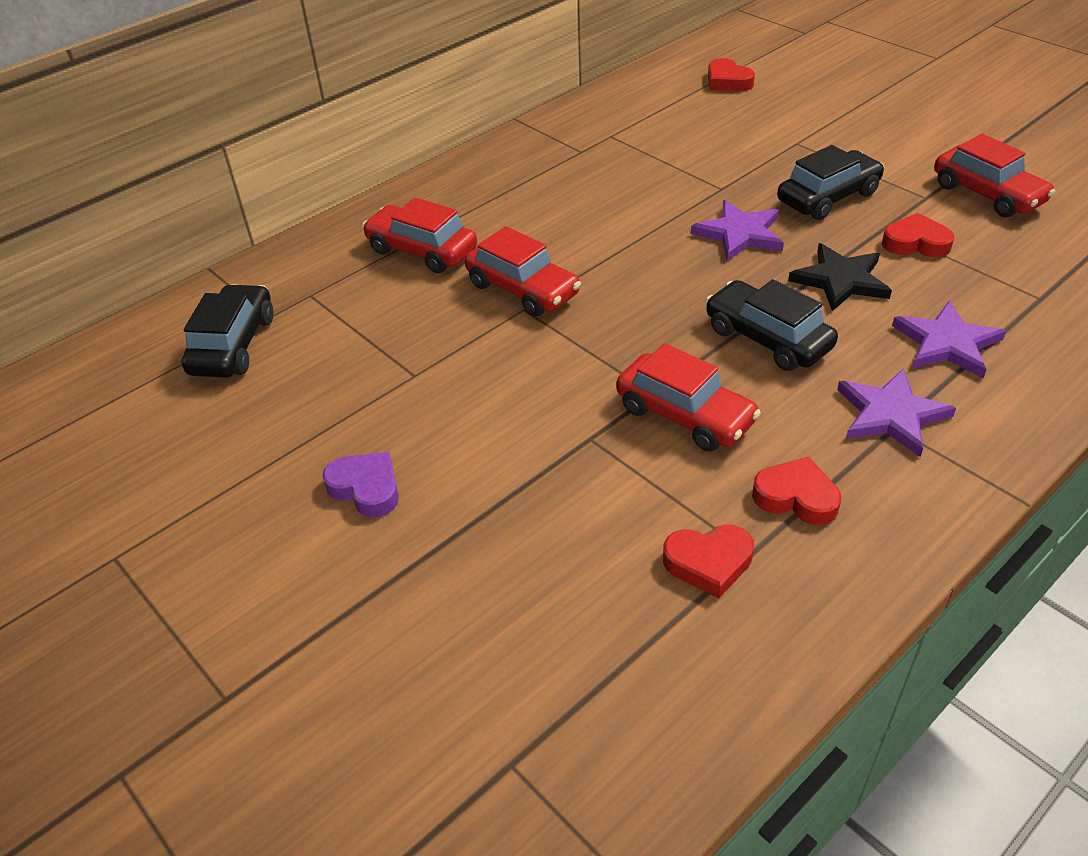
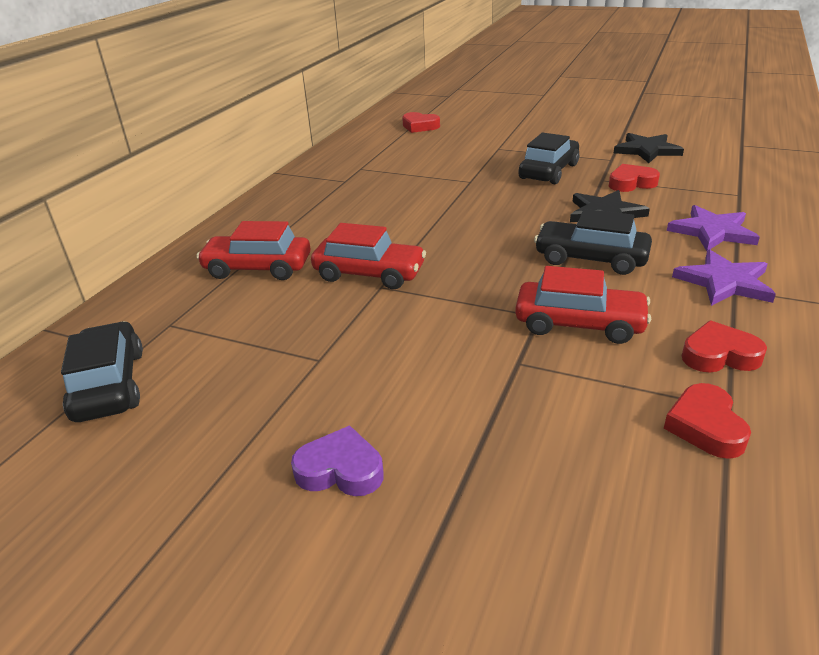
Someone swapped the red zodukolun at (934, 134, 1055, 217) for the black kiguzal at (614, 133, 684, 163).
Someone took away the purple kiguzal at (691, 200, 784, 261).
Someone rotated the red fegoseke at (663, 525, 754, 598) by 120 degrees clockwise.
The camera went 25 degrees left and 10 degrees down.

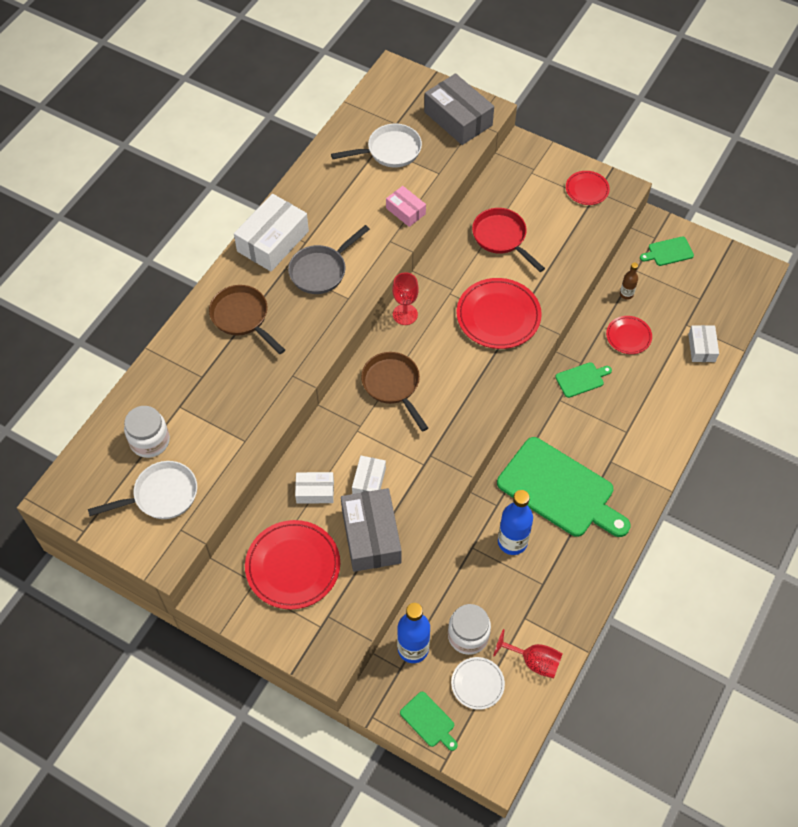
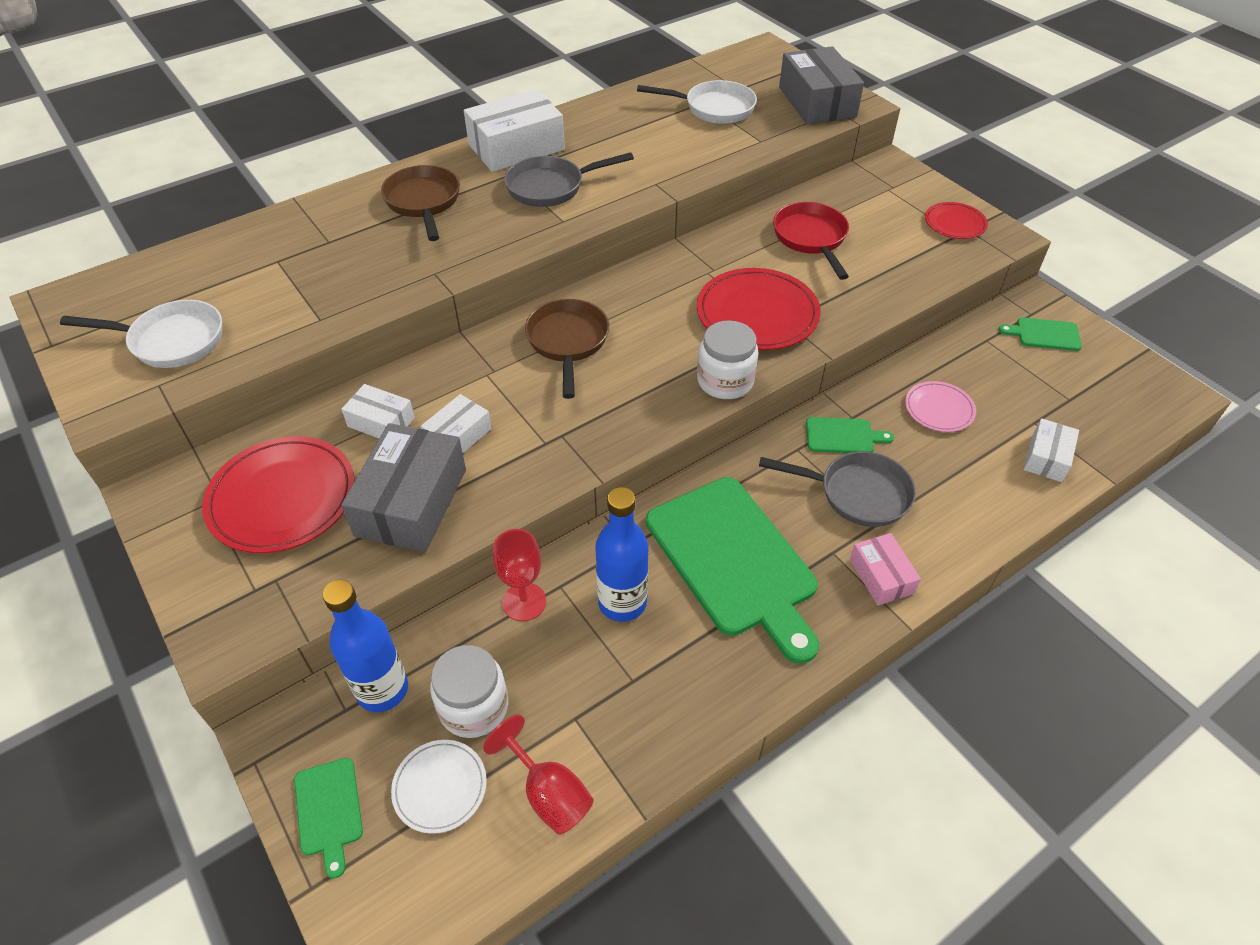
Someone carried the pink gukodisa from (386, 186, 426, 227) to (850, 533, 921, 606).
Someone took away the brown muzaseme at (620, 263, 638, 300).
Someone carried the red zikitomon from (392, 272, 419, 325) to (493, 529, 546, 621).
Someone repainted the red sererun at (606, 316, 652, 354), which became the pink sererun at (905, 381, 976, 432).
Someone carried the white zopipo from (124, 406, 170, 458) to (697, 320, 758, 399).
Someone put down the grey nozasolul at (759, 451, 916, 527).
The camera went 25 degrees right and 10 degrees down.

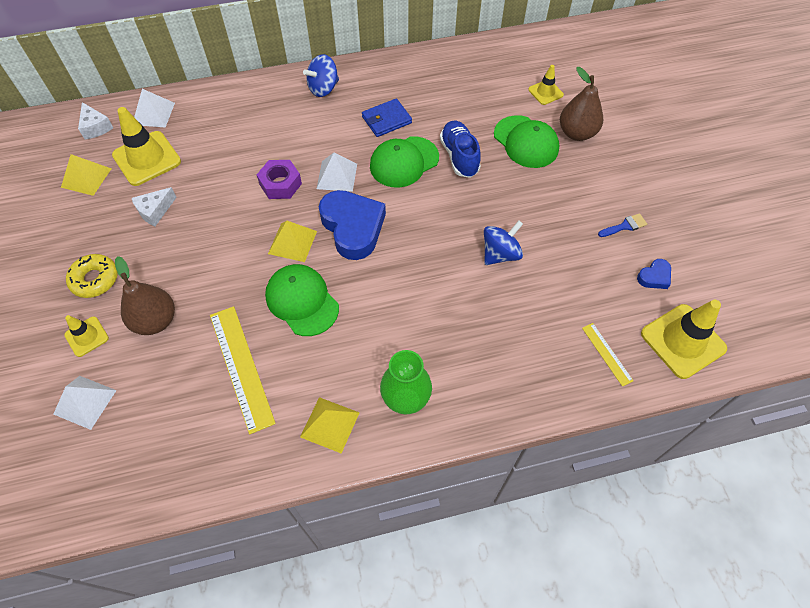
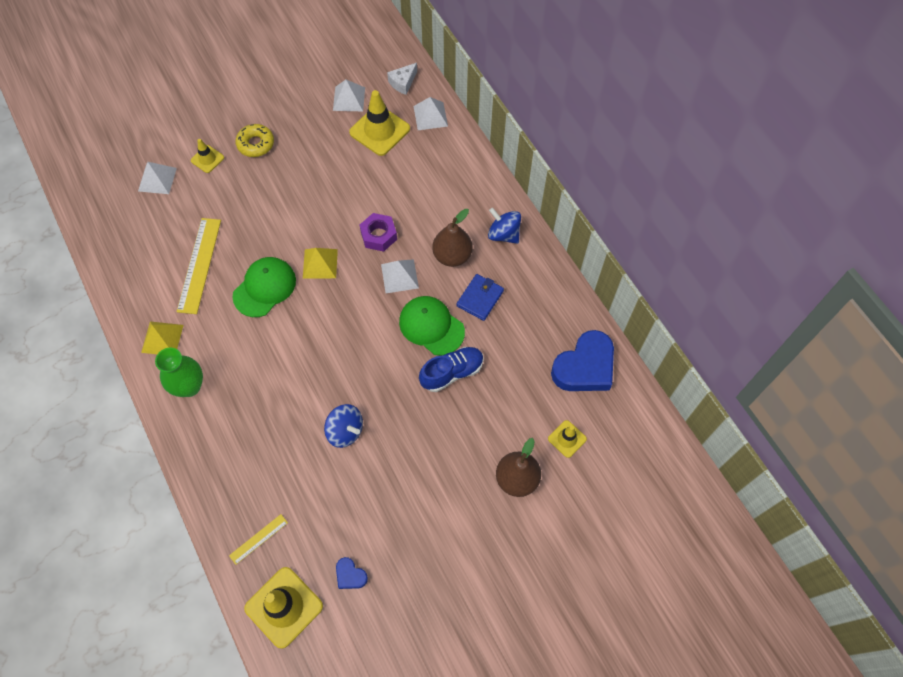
Someone rotated the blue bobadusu at (362, 98, 412, 137) by 75 degrees clockwise.
Someone took away the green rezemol at (494, 115, 559, 168).
Someone repainted the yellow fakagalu at (61, 154, 111, 196), which became the white fakagalu at (333, 80, 365, 111).
Someone took away the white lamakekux at (132, 187, 177, 226).
Someone carried the blue fegoseke from (319, 190, 386, 260) to (551, 330, 614, 391).
Someone took away the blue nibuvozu at (598, 213, 647, 237).
Someone carried the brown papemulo from (115, 256, 175, 335) to (432, 209, 473, 267).
Someone rotated the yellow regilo at (210, 306, 276, 434) by 45 degrees counterclockwise.
The camera went 75 degrees right and 5 degrees up.

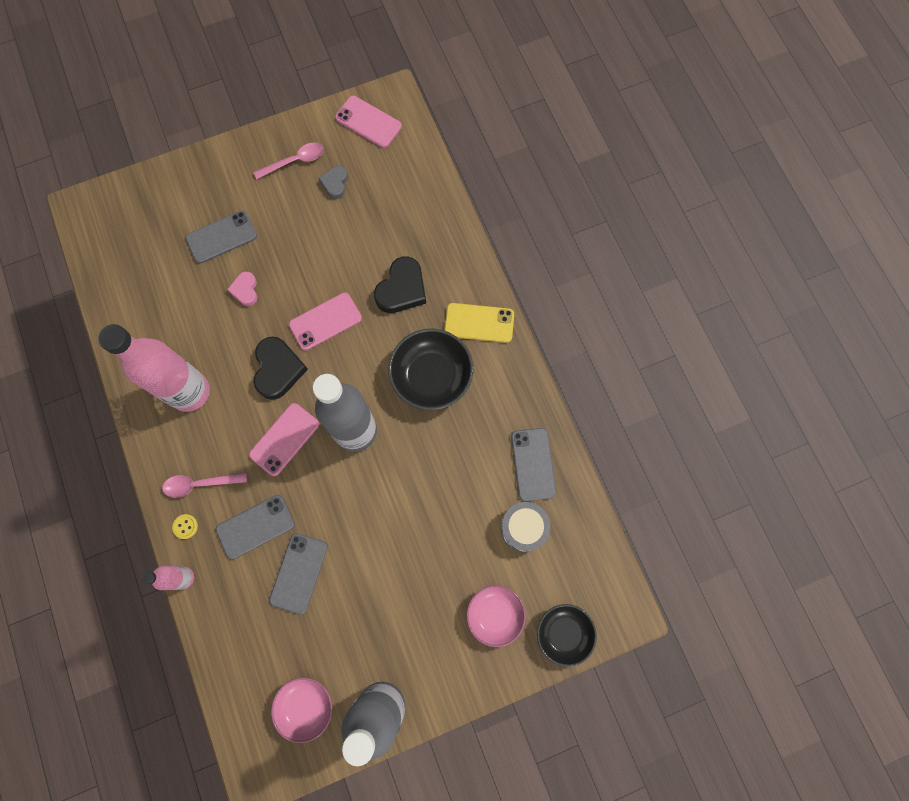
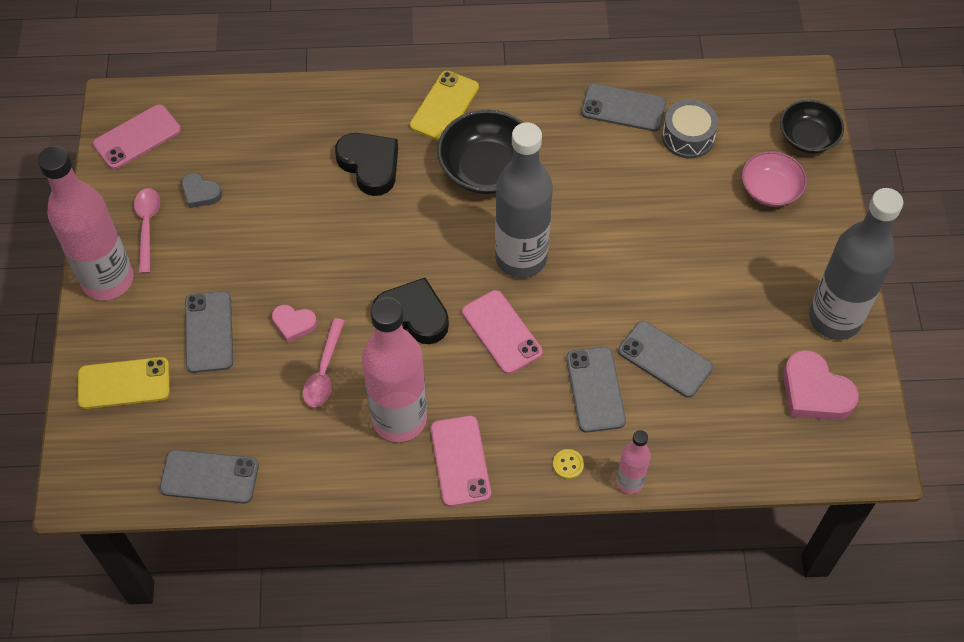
Someone carried the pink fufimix from (289, 292, 362, 351) to (430, 416, 491, 507).
Someone carried the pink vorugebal from (162, 472, 247, 498) to (303, 318, 345, 407).
Someone swapped the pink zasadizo at (271, 677, 332, 743) for the pink fegoseke at (783, 350, 859, 420).
Someone put down the pink muzaseme at (38, 146, 134, 300).
Someone put down the yellow fufimix at (78, 357, 170, 409).
Someone put down the grey fufimix at (160, 450, 259, 504).
The camera went 70 degrees left and 15 degrees down.

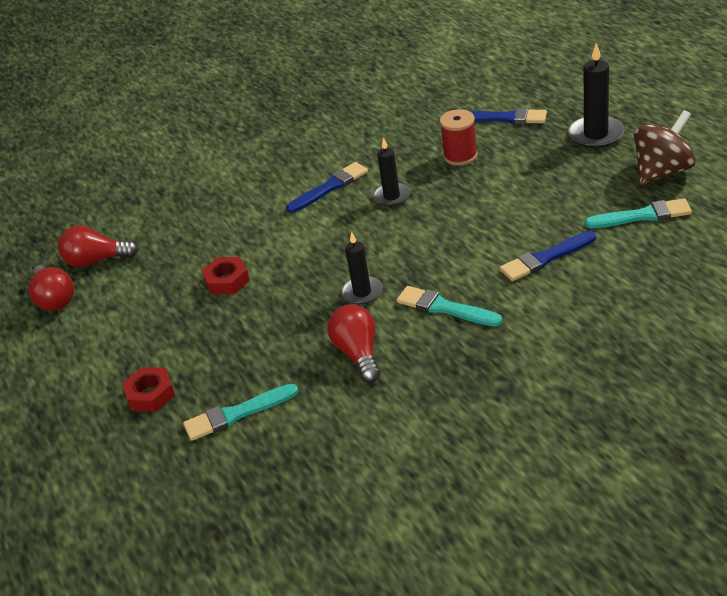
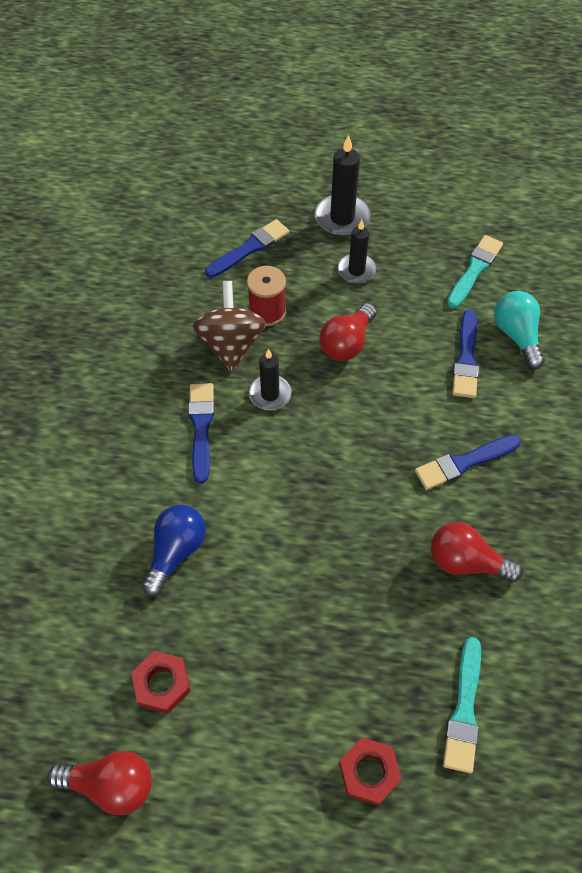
Someone carried the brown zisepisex from (634, 110, 696, 185) to (193, 281, 266, 373).
Someone carried the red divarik from (58, 225, 138, 267) to (320, 303, 377, 361).
Someone carried the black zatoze from (341, 232, 383, 305) to (338, 220, 376, 284).
Someone carried the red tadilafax from (201, 257, 250, 295) to (131, 651, 191, 714).
Someone repainted the turquoise nibuvozu at (397, 286, 503, 326), which became the blue nibuvozu at (415, 435, 521, 490).
Someone put down the turquoise divarik at (494, 291, 545, 369).
Someone put down the blue divarik at (142, 505, 206, 596).
The camera went 60 degrees left and 20 degrees up.

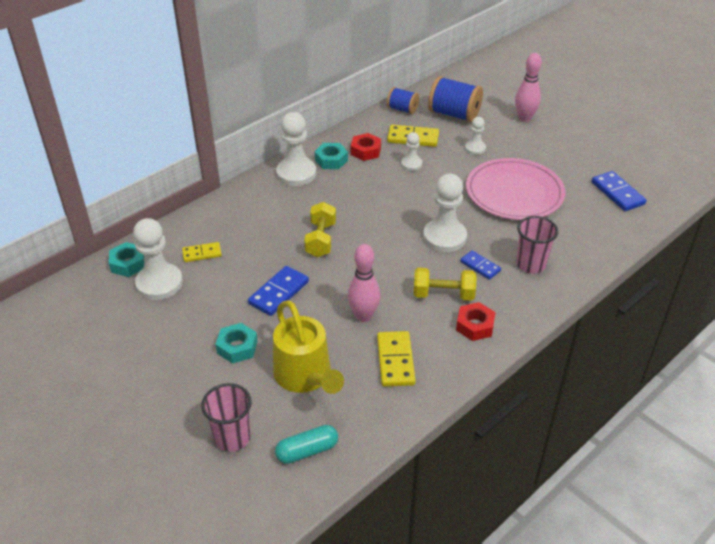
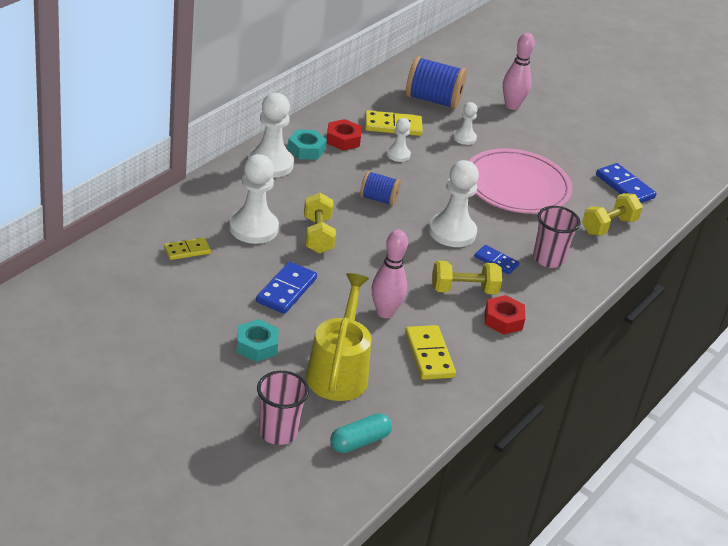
Someone carried the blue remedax from (387, 87, 419, 114) to (360, 171, 401, 206).
Someone carried the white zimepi from (133, 218, 183, 300) to (229, 154, 279, 244).
Someone took away the turquoise tadilafax at (109, 242, 144, 277).
Someone rotated the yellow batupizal at (273, 300, 344, 394) by 135 degrees counterclockwise.
Someone put down the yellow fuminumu at (582, 193, 643, 236).
The camera went 15 degrees left and 5 degrees down.

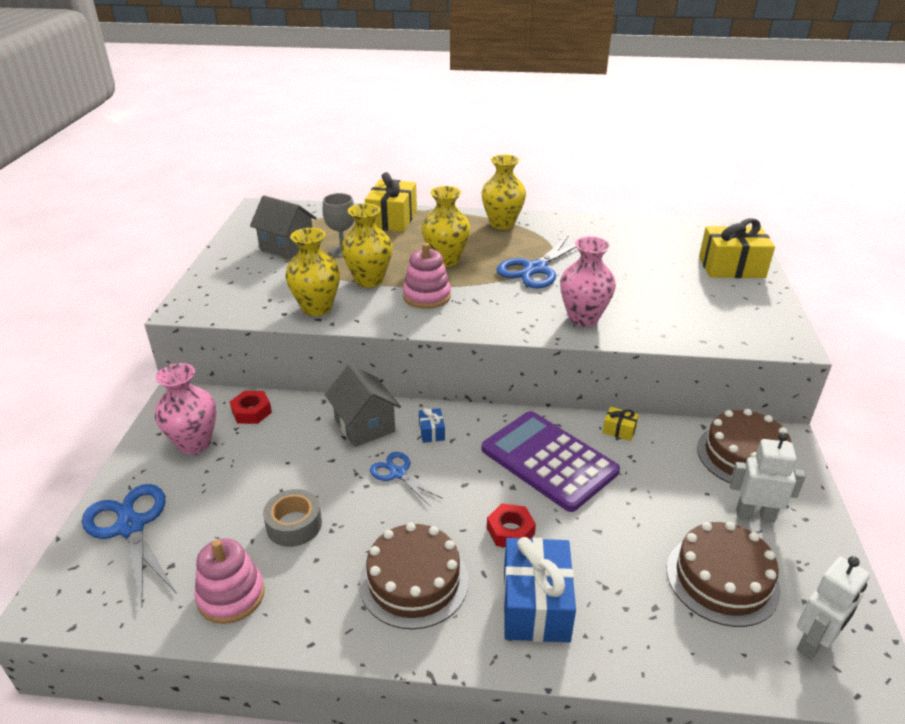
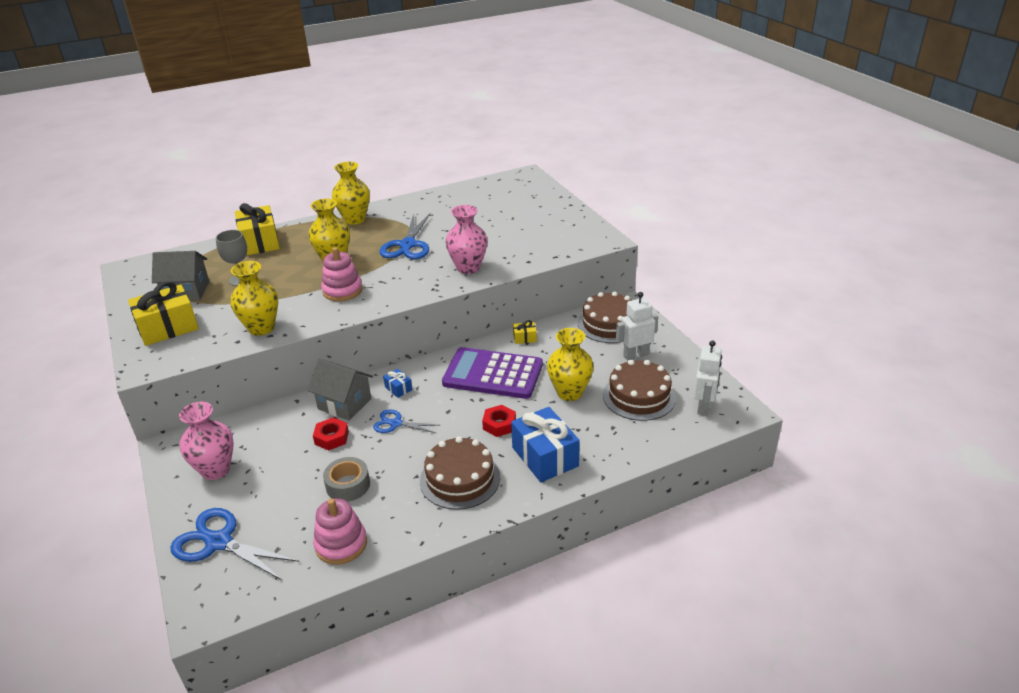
Someone carried the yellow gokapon from (341, 203, 392, 288) to (547, 328, 594, 401).
Someone carried the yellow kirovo from (699, 218, 775, 278) to (128, 281, 199, 346).
Someone carried the red tadilafax from (230, 391, 272, 424) to (313, 417, 349, 451).
The camera went 30 degrees left and 0 degrees up.

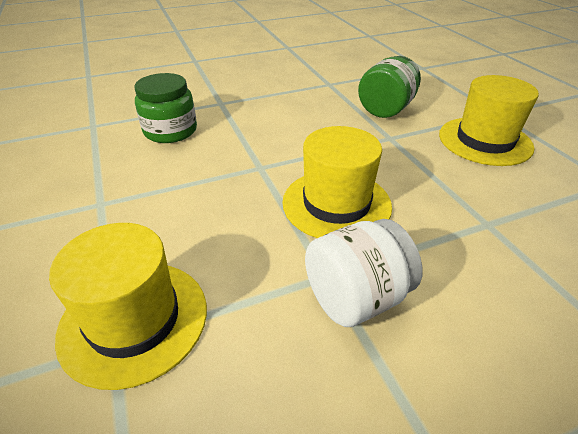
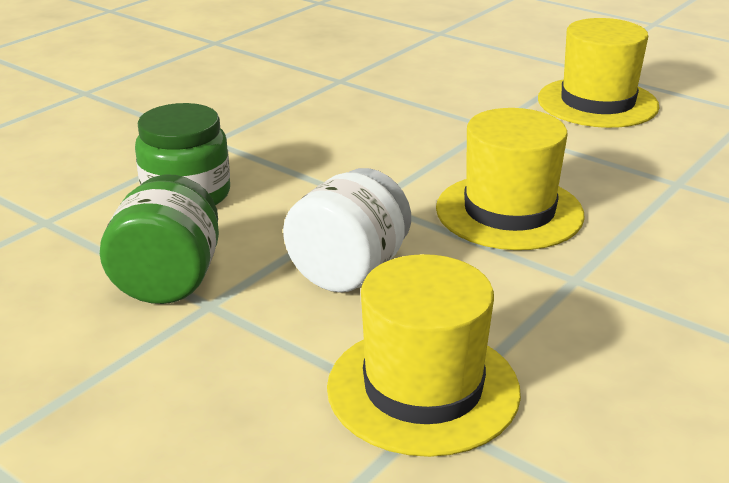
Someone carried the green zopipo from (358, 56, 421, 118) to (100, 175, 219, 304).
Someone carried the white zopipo from (305, 219, 423, 327) to (283, 168, 411, 293).
The camera went 30 degrees left and 10 degrees down.

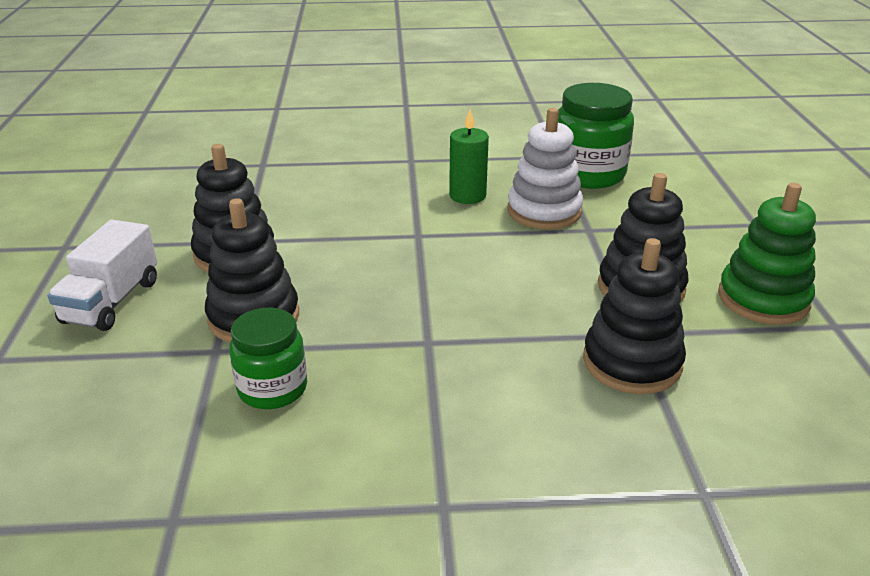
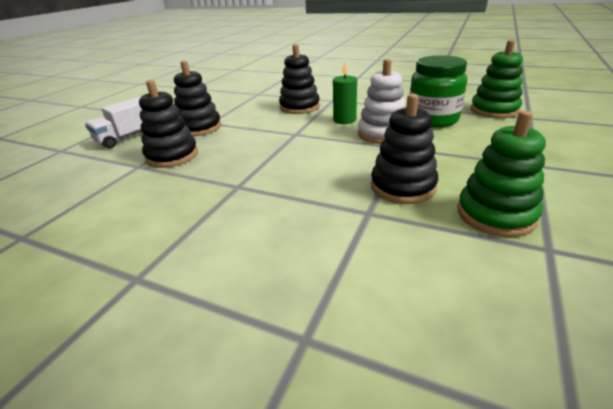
Someone carried the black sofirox from (583, 238, 686, 394) to (279, 44, 320, 114).
Someone took away the green zopipo at (229, 308, 307, 409).
Someone put down the green sofirox at (471, 40, 523, 118).
The camera went 30 degrees right and 0 degrees up.

